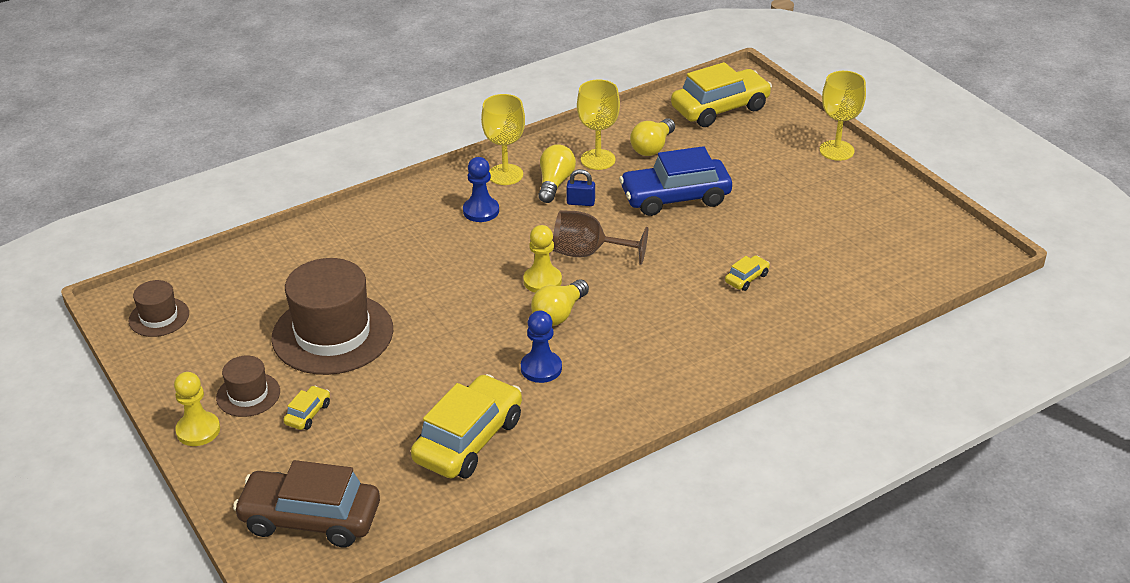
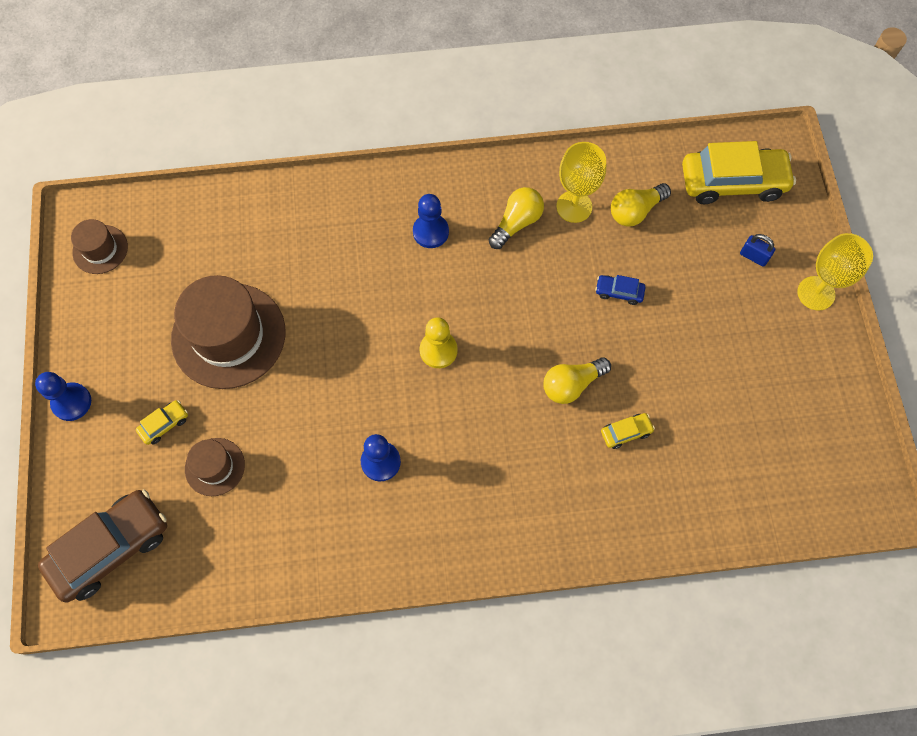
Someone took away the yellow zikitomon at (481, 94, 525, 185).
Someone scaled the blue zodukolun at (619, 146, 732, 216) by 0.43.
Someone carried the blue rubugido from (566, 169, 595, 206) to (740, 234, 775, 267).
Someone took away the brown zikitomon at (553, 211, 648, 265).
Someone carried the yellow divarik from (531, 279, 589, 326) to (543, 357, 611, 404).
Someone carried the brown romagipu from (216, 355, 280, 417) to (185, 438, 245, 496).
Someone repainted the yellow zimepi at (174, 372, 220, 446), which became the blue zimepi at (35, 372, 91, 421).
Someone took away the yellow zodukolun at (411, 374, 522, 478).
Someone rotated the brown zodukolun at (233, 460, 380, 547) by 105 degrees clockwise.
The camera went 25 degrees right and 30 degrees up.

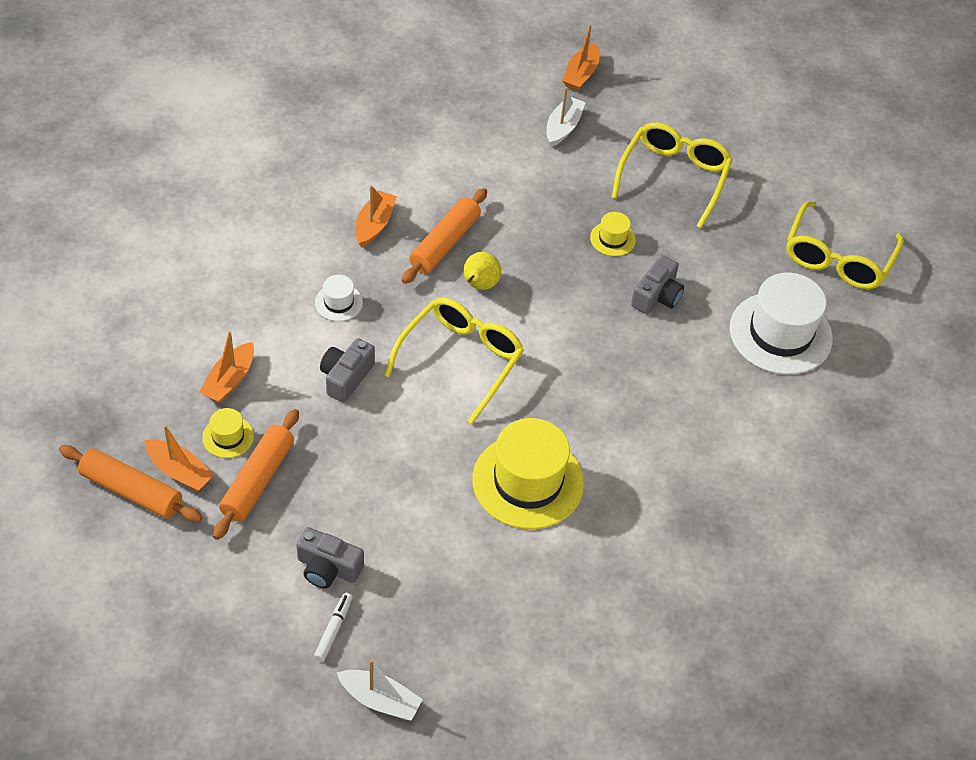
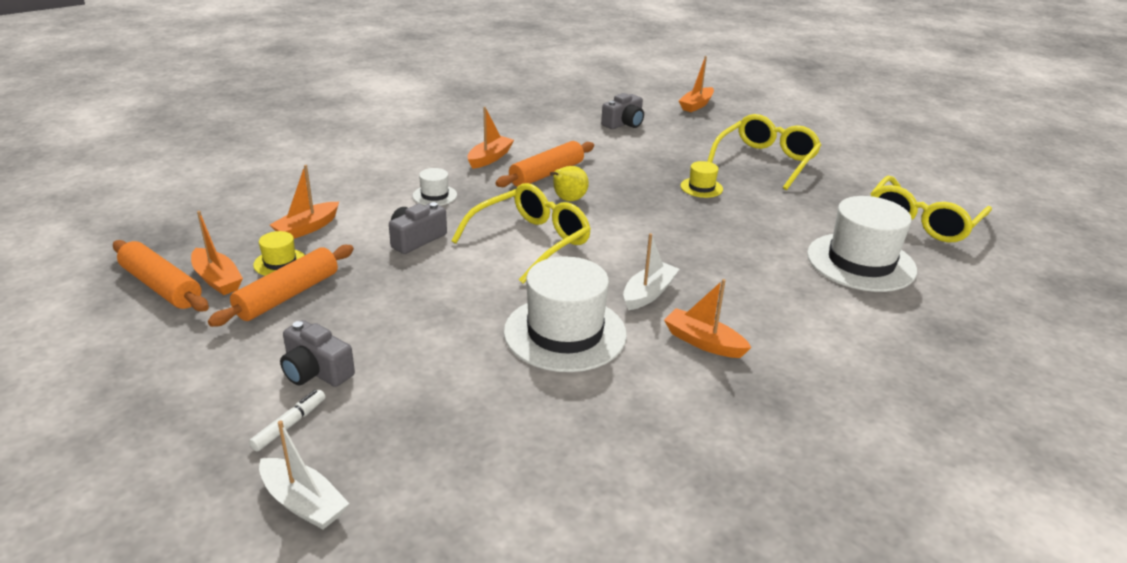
Someone carried the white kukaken from (546, 87, 586, 147) to (623, 233, 679, 310).
Someone carried the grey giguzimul from (631, 255, 684, 314) to (601, 93, 644, 129).
Someone repainted the yellow romagipu at (472, 418, 584, 529), which became the white romagipu at (504, 256, 627, 372).
Someone put down the orange kukaken at (664, 279, 752, 358).
The camera went 15 degrees right and 20 degrees down.

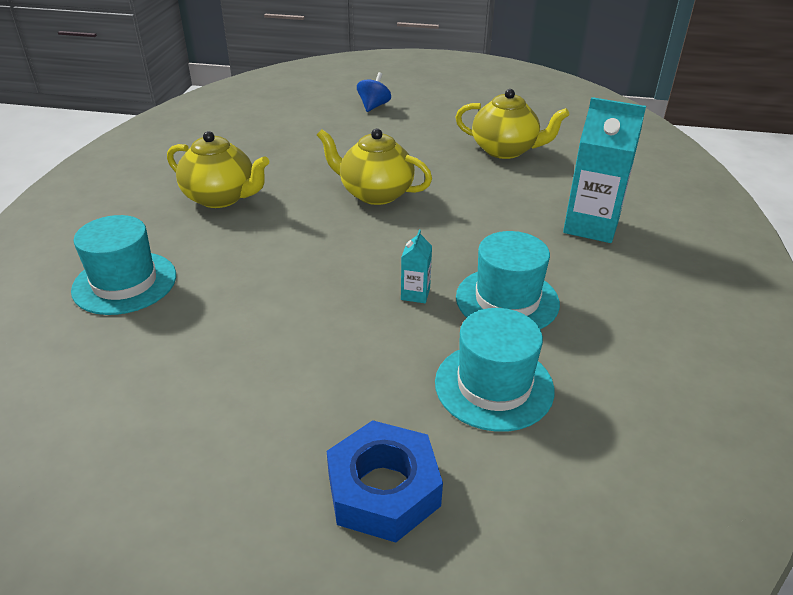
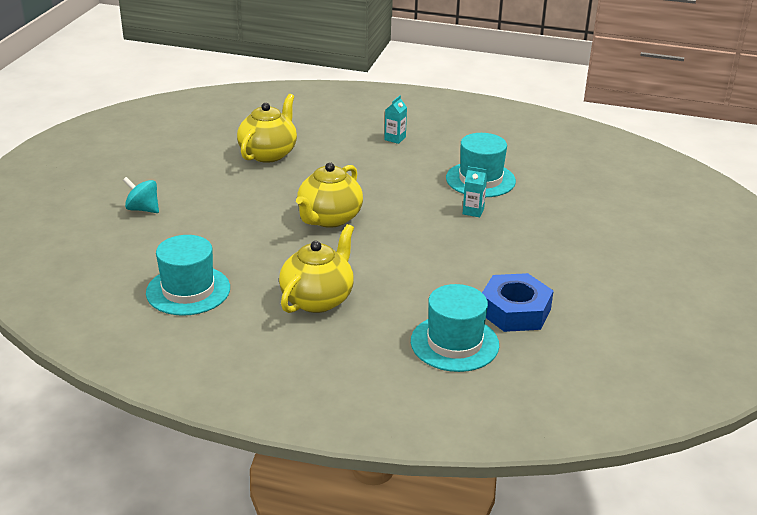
Someone repainted the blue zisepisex at (357, 72, 391, 112), which became the turquoise zisepisex at (123, 177, 159, 213).
Someone scaled the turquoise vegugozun at (563, 97, 646, 243) by 0.46.
Someone carried the turquoise romagipu from (435, 308, 554, 432) to (146, 235, 230, 316).
Someone carried the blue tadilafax from (327, 420, 443, 543) to (482, 273, 554, 332).
The camera went 85 degrees left and 5 degrees down.

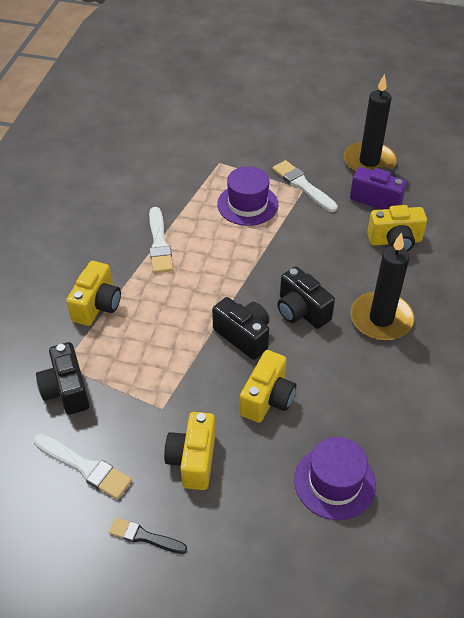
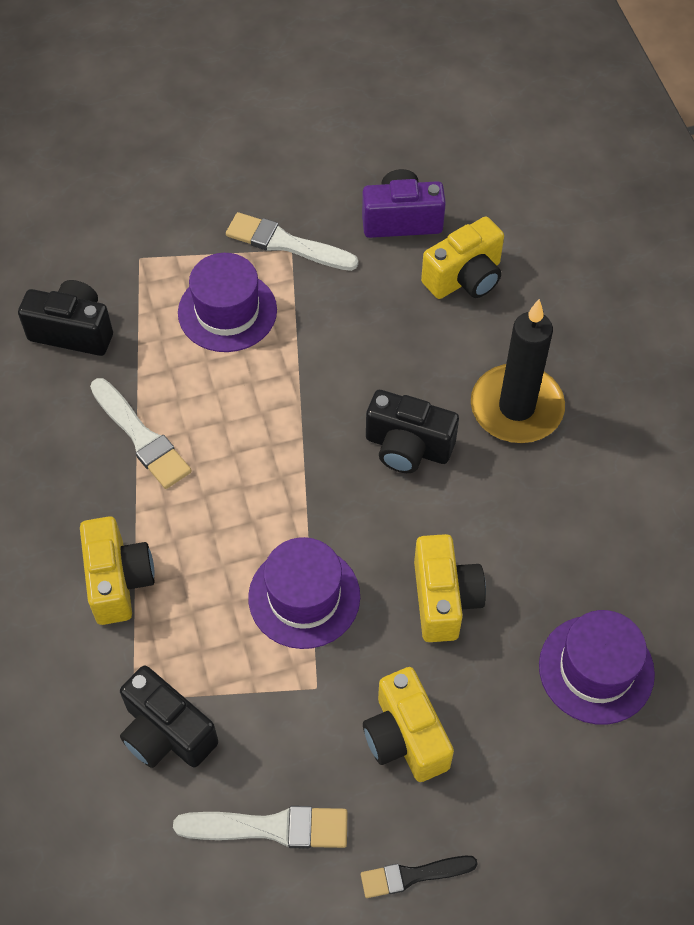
Someone took away the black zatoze at (344, 74, 397, 173).
Someone carried the black giguzimul from (212, 297, 269, 360) to (18, 280, 113, 356).
Someone put down the purple romagipu at (248, 537, 360, 649).
The camera went 30 degrees left and 10 degrees up.

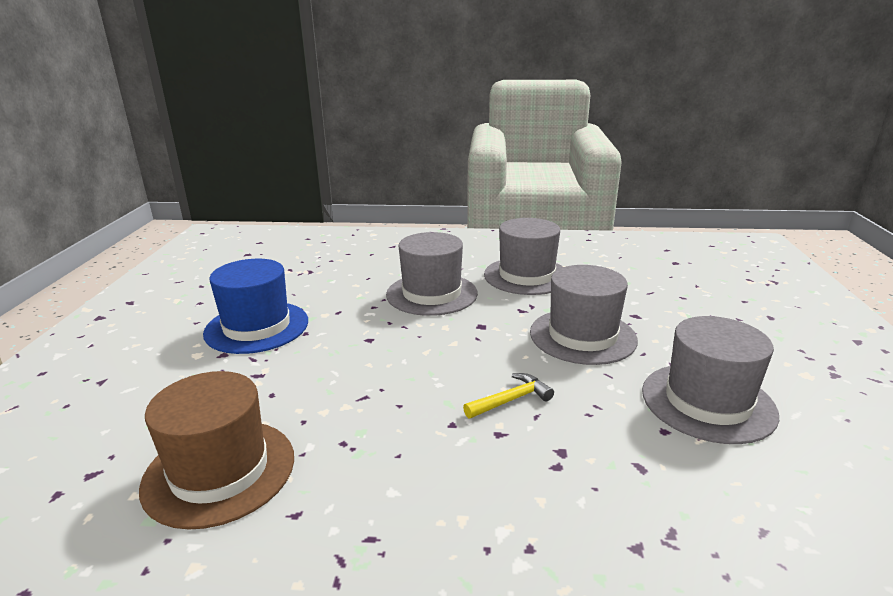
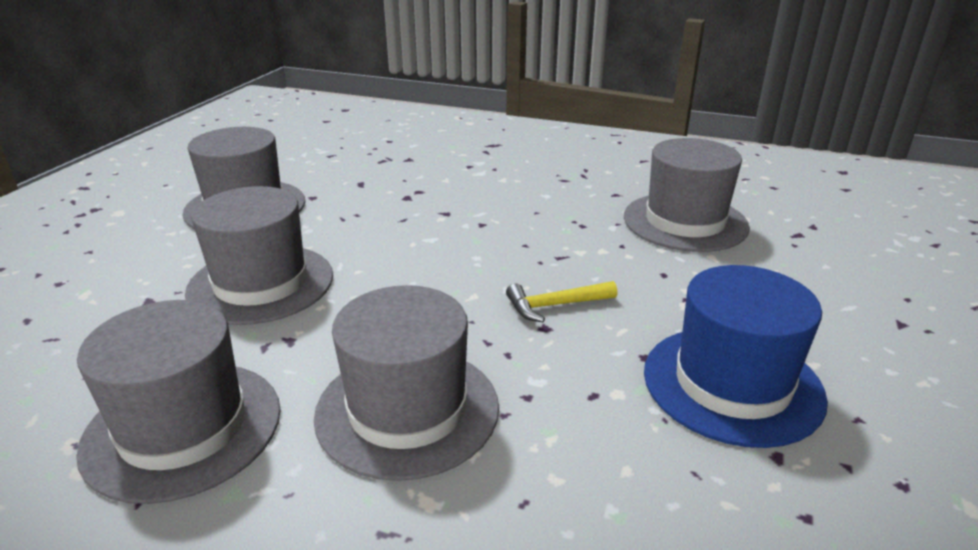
Someone repainted the brown romagipu at (139, 371, 294, 530), which became the grey romagipu at (624, 138, 750, 252).
Someone carried the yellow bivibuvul from (463, 373, 554, 418) to (506, 281, 617, 322).
The camera went 165 degrees left and 5 degrees up.

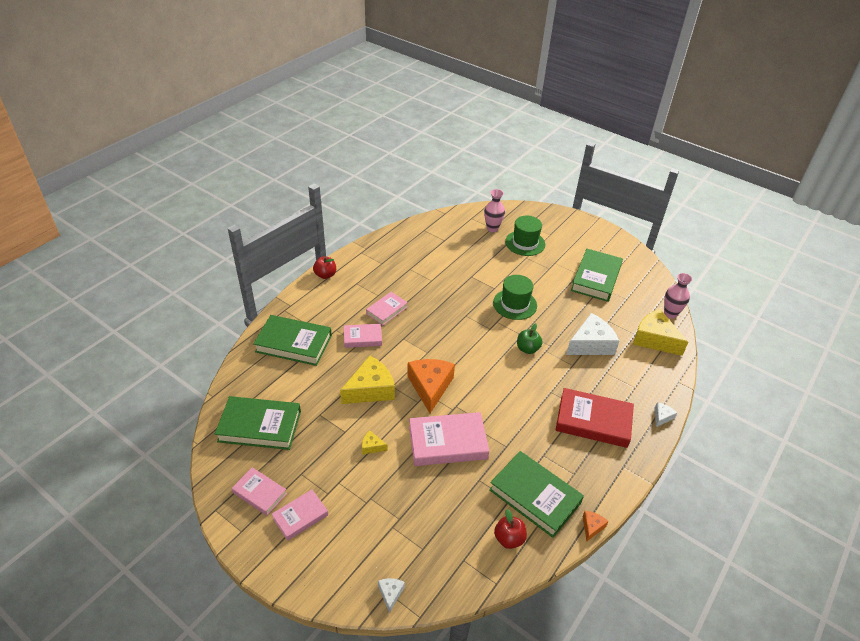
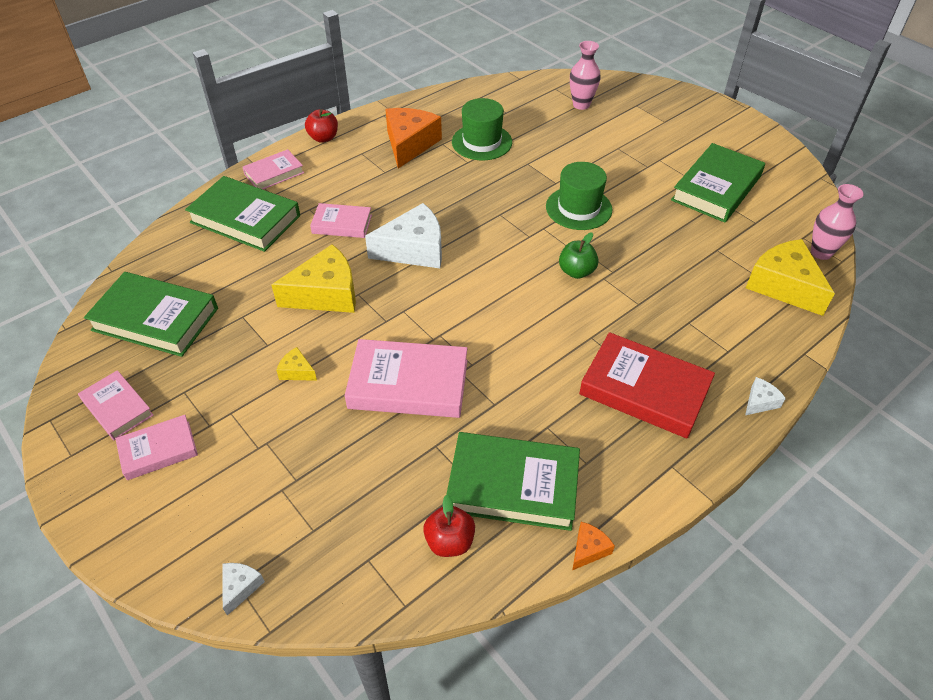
Someone carried the green romagipu from (505, 216, 545, 256) to (452, 98, 512, 160).
Someone carried the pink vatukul from (366, 292, 408, 325) to (243, 149, 304, 189).
Someone carried the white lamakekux from (566, 313, 619, 355) to (365, 203, 442, 268).
Someone carried the orange lamakekux from (407, 359, 455, 413) to (385, 108, 442, 169).
Someone rotated the green vatukul at (489, 451, 584, 538) by 45 degrees counterclockwise.
The camera went 15 degrees right and 5 degrees up.

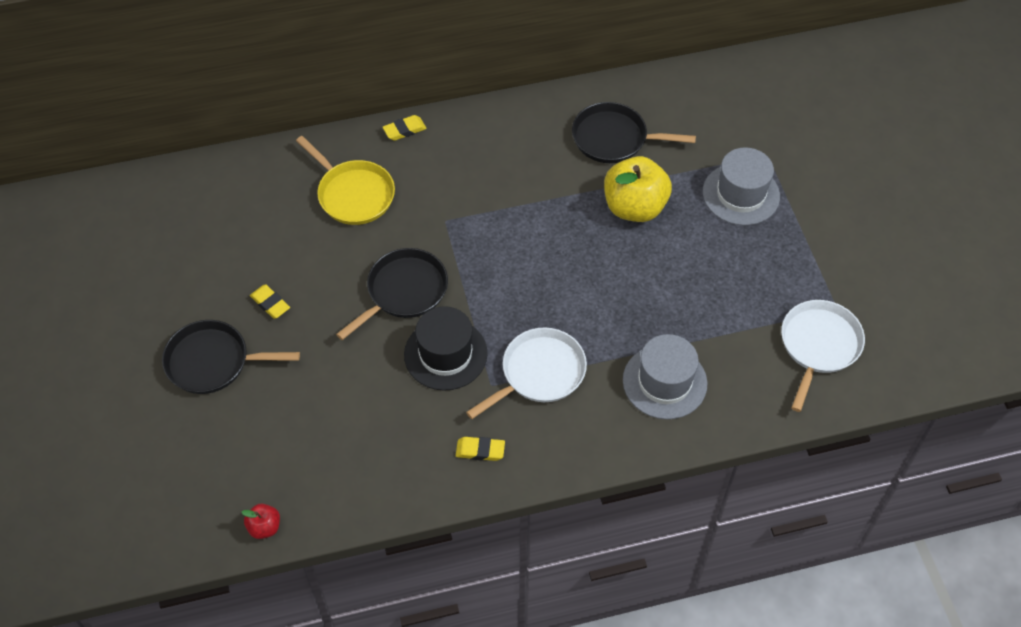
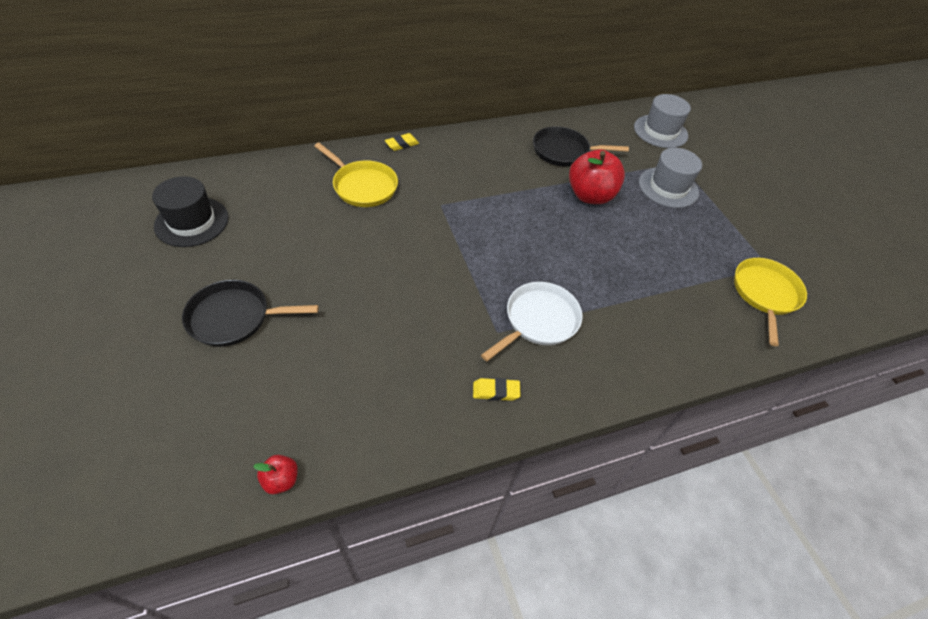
Someone repainted the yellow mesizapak at (604, 156, 672, 222), which became the red mesizapak at (569, 149, 625, 204).
Someone took away the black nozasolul at (336, 248, 448, 340).
Someone took away the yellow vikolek at (250, 284, 290, 319).
Someone repainted the white nozasolul at (781, 300, 865, 412), which became the yellow nozasolul at (734, 258, 807, 346).
Someone carried the black romagipu from (404, 306, 488, 391) to (152, 176, 229, 247).
Someone carried the grey romagipu from (623, 334, 707, 419) to (634, 94, 691, 148).
The camera went 10 degrees left and 5 degrees down.

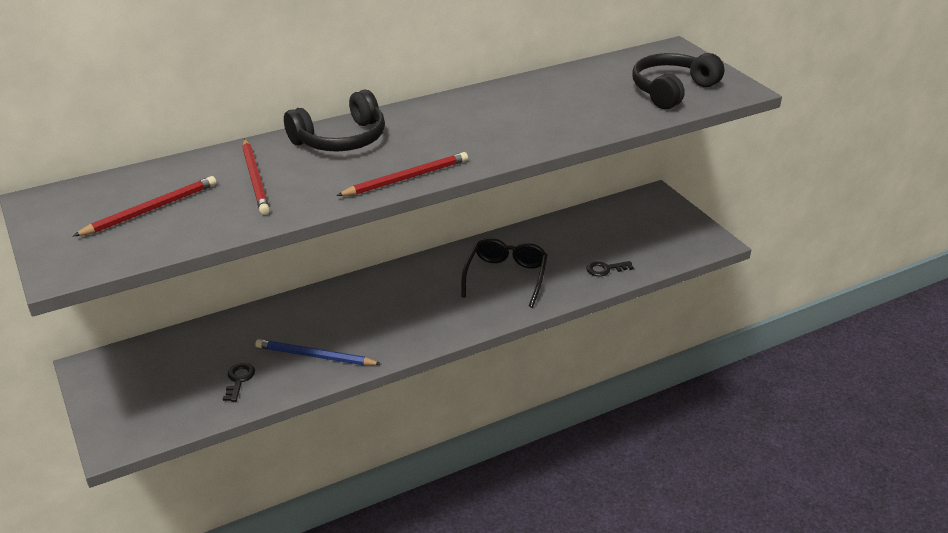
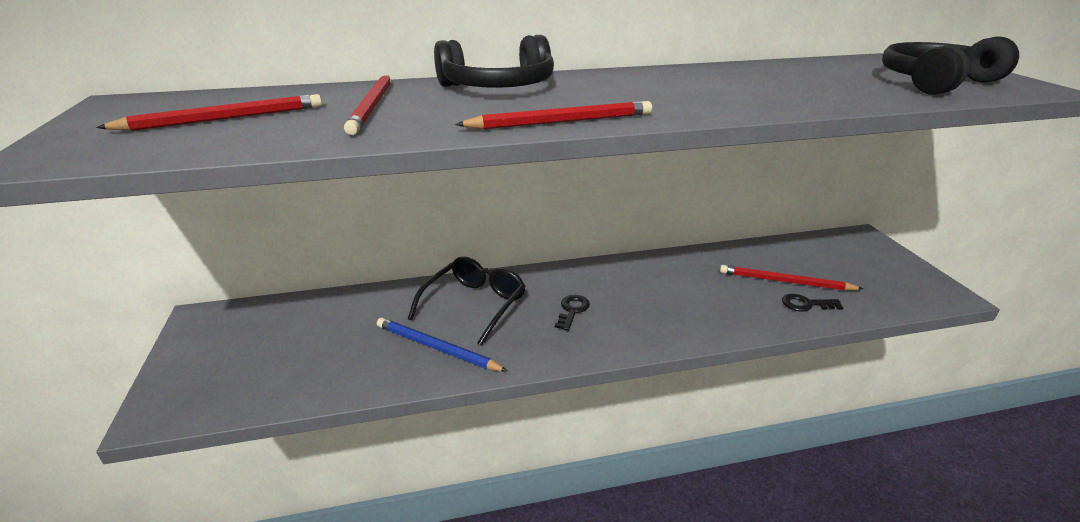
Someone carried the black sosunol from (461, 238, 548, 308) to (408, 256, 526, 346).
Someone carried the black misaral from (223, 363, 255, 402) to (555, 295, 590, 331).
Someone put down the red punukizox at (720, 265, 863, 291).
The camera went 15 degrees right and 5 degrees down.

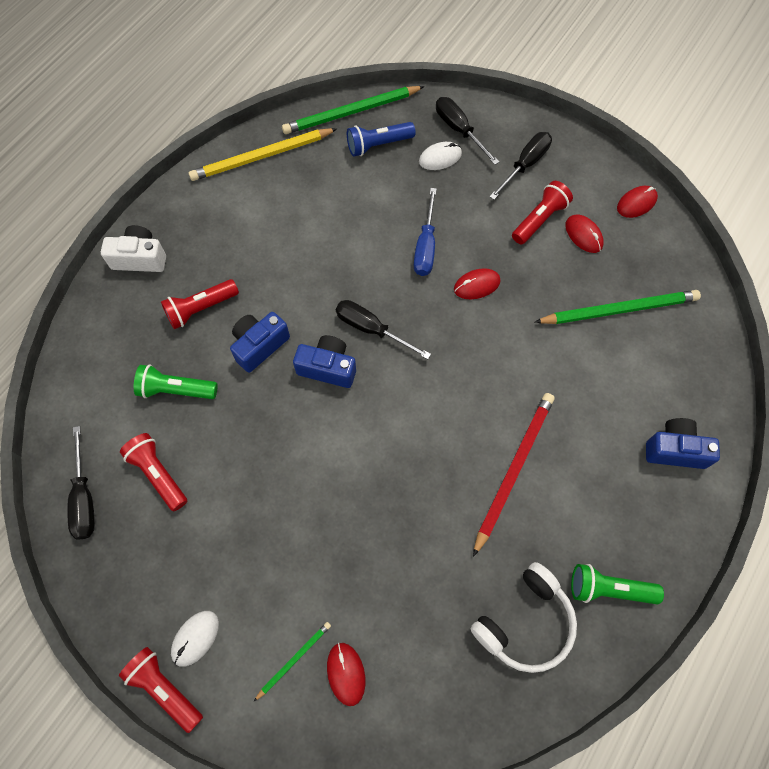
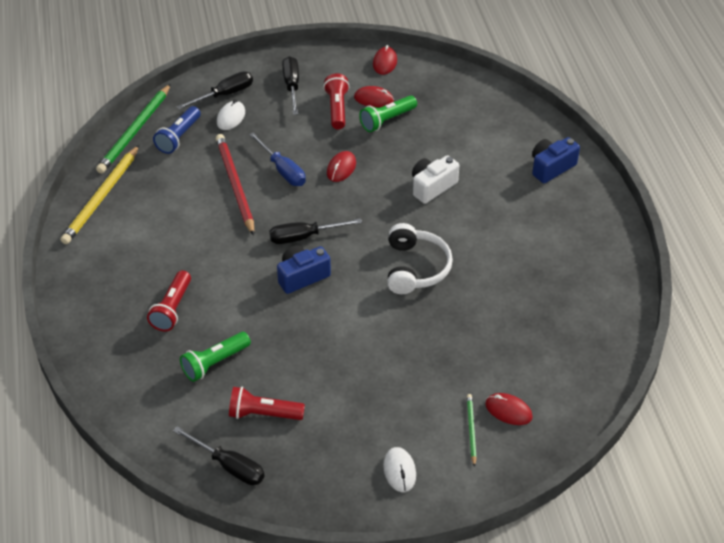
Someone rotated the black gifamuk at (436, 97, 499, 165) by 135 degrees clockwise.
Someone carried the white giguzimul from (101, 225, 166, 272) to (412, 155, 459, 204).
Someone took away the green punukizox at (535, 290, 701, 324).
Someone took away the blue giguzimul at (230, 312, 290, 373).
Someone carried the red punukizox from (473, 393, 554, 557) to (216, 134, 254, 236).
Someone carried the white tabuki from (470, 562, 577, 673) to (387, 223, 453, 294).
Someone carried the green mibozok from (571, 564, 664, 605) to (359, 95, 417, 132).
Someone took away the red mibozok at (119, 647, 203, 733).
The camera went 45 degrees left and 20 degrees down.

